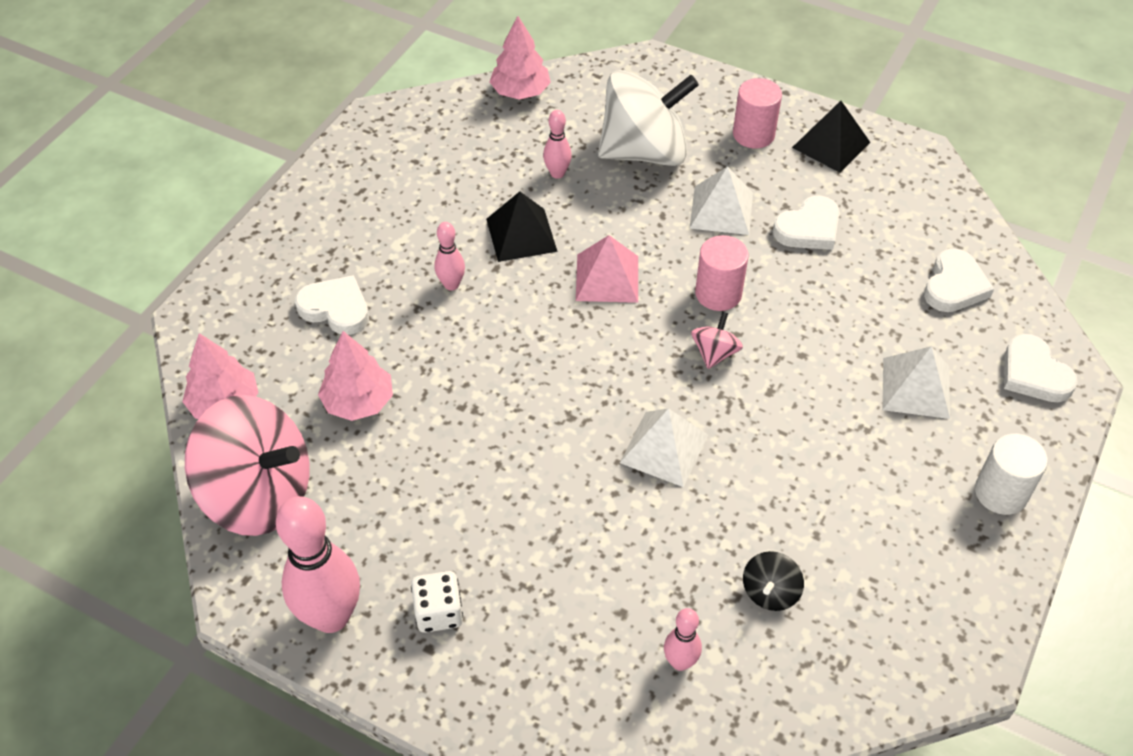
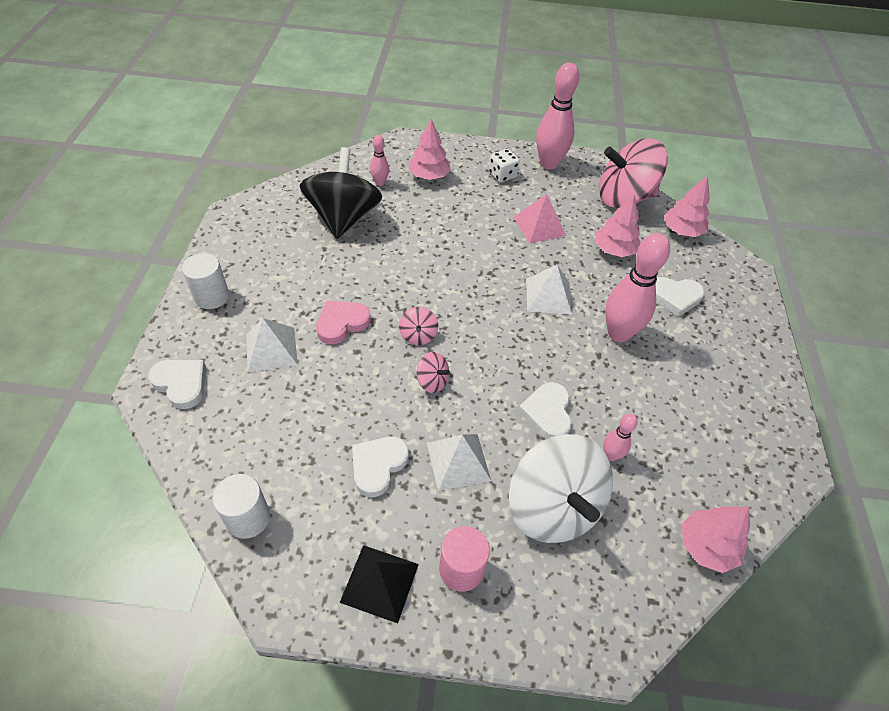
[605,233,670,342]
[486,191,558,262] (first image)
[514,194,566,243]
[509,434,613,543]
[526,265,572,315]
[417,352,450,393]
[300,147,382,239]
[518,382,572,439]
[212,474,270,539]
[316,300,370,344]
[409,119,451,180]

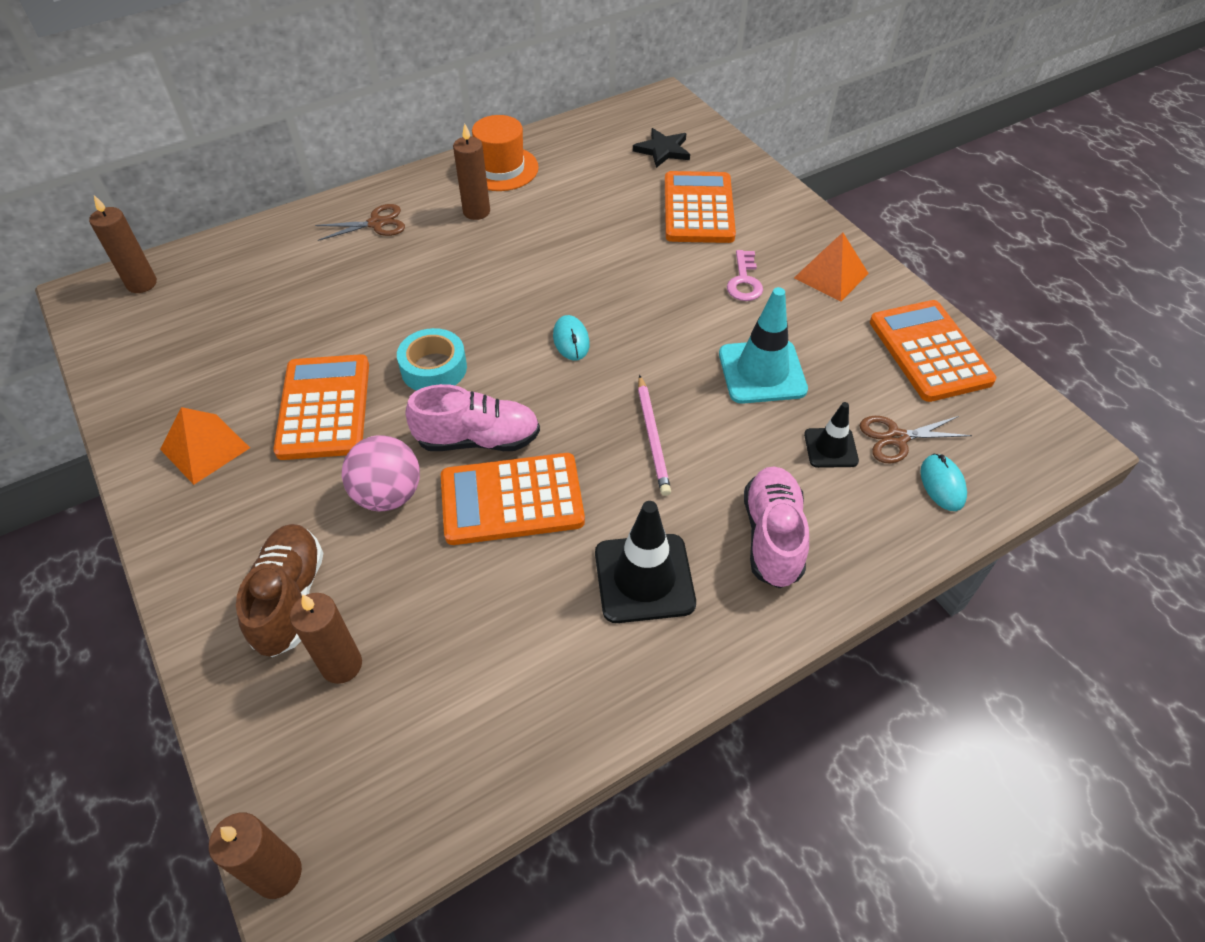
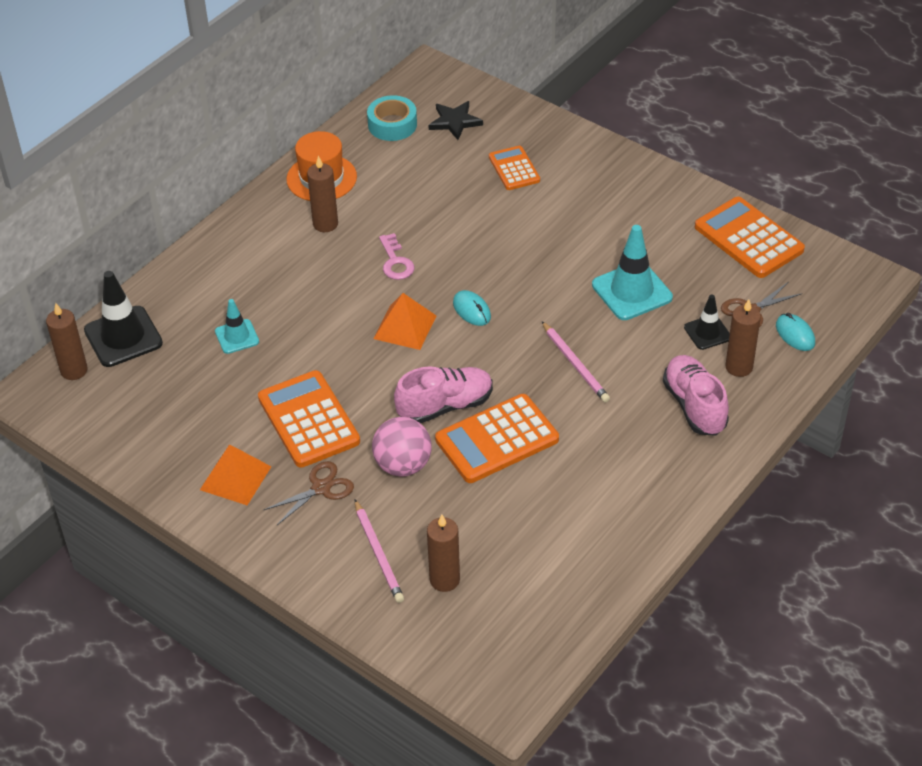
[725,299,761,377]
[355,500,404,603]
[264,461,354,526]
[367,95,417,141]
[84,271,163,367]
[489,146,540,190]
[379,233,414,280]
[373,293,436,350]
[215,299,259,354]

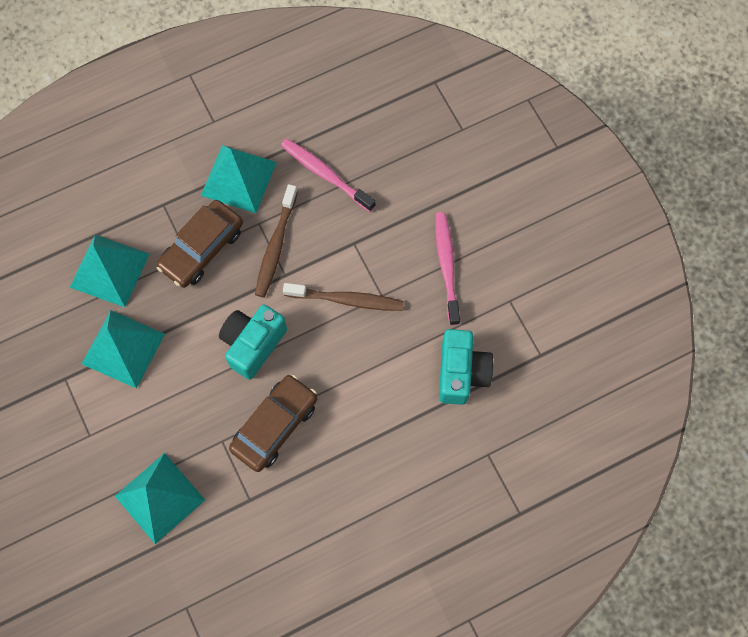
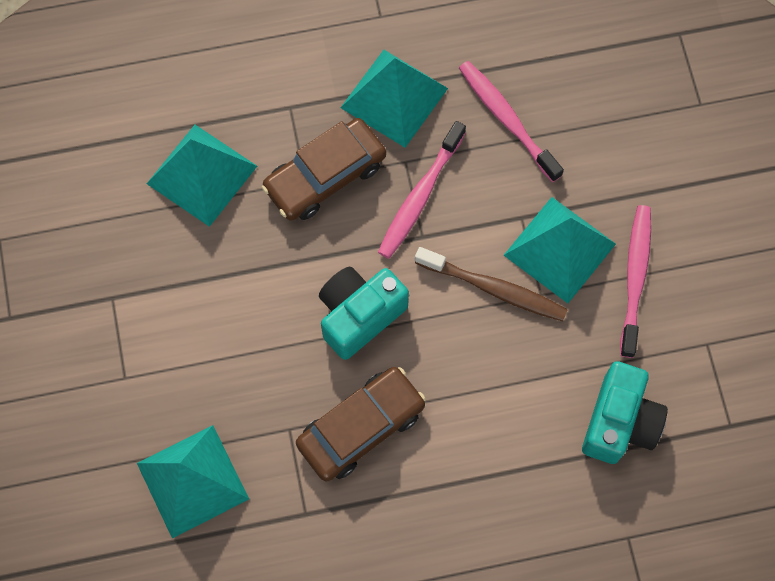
[504,197,616,303]
[378,121,466,259]

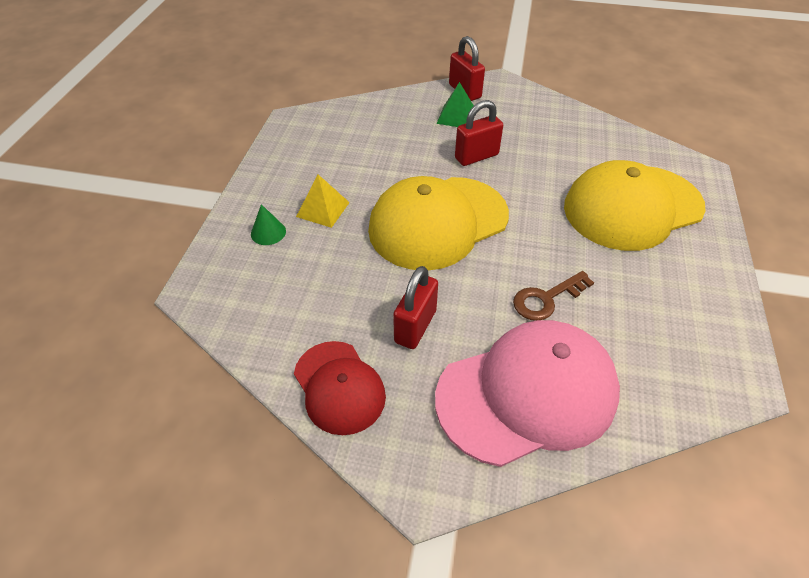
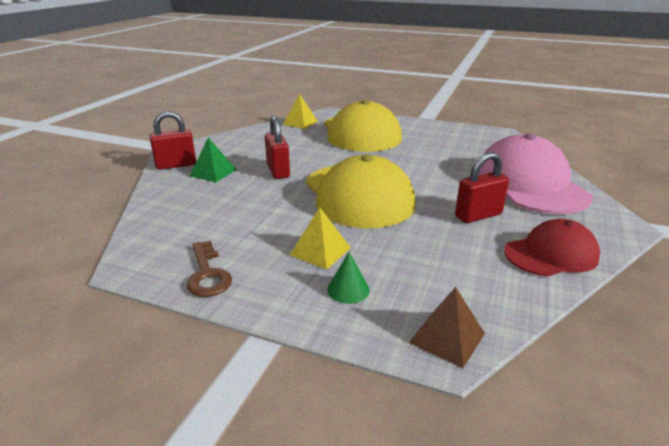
[455,152,509,223]
[187,240,232,297]
[283,94,318,129]
[409,287,485,368]

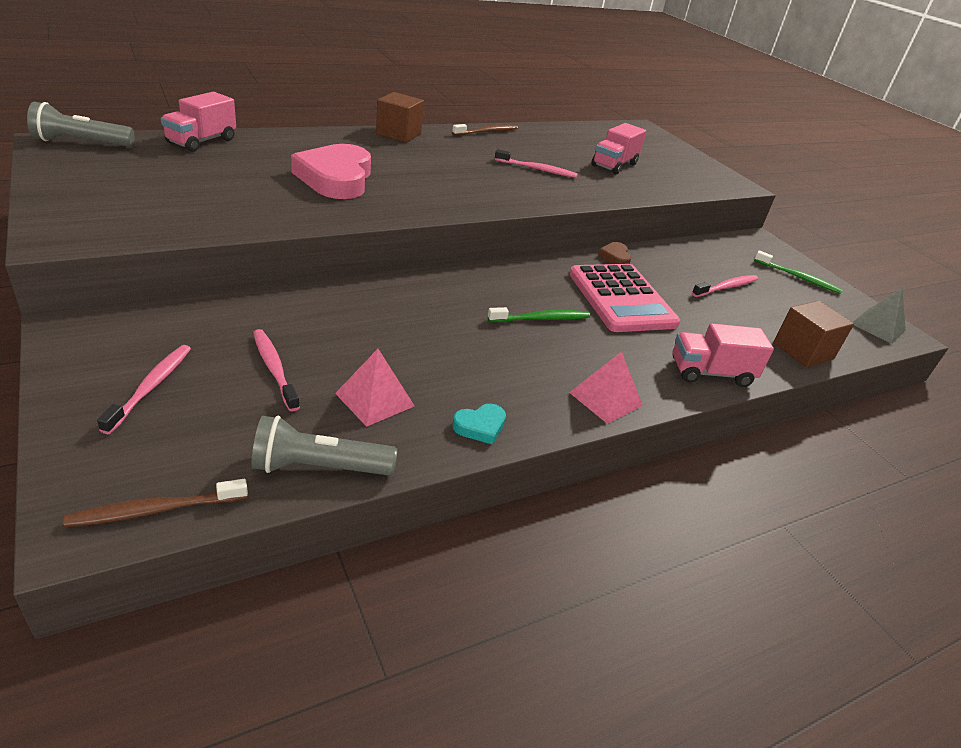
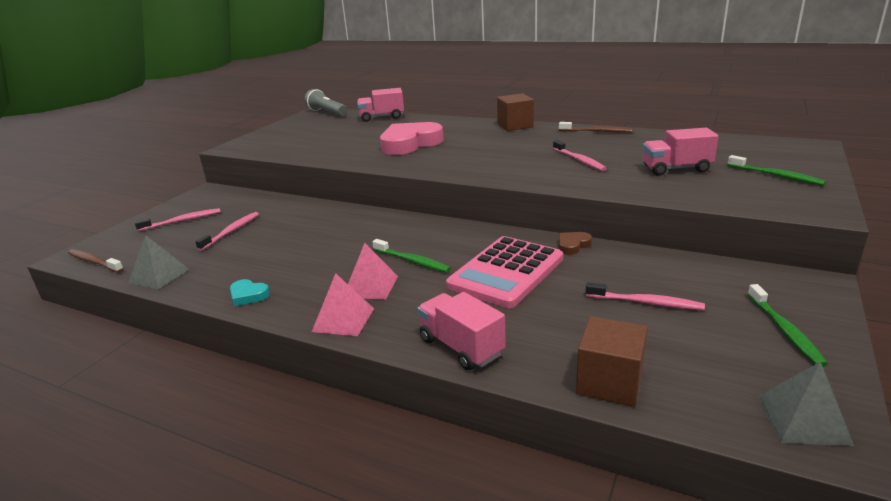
[128,235,189,289]
[348,243,398,300]
[728,155,826,186]

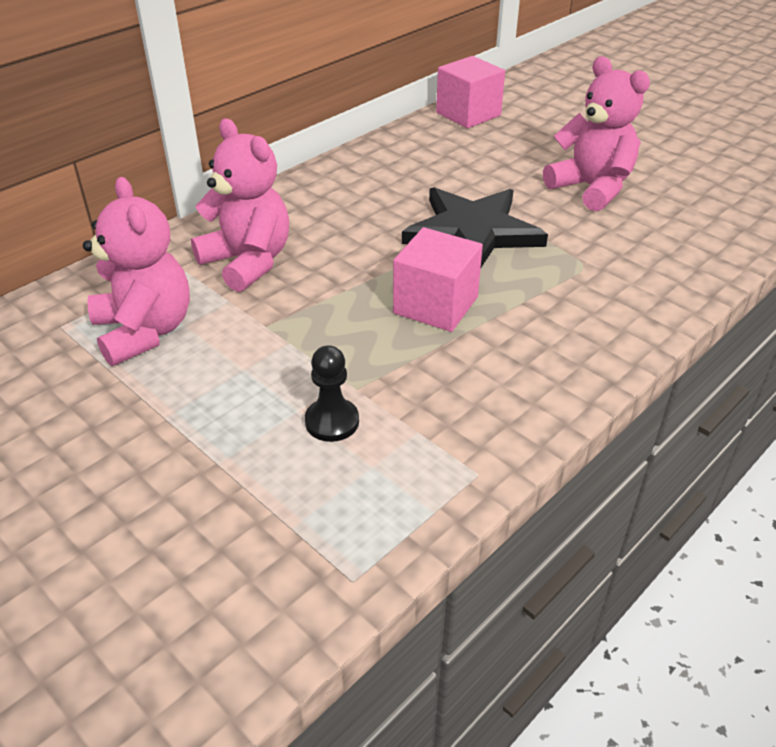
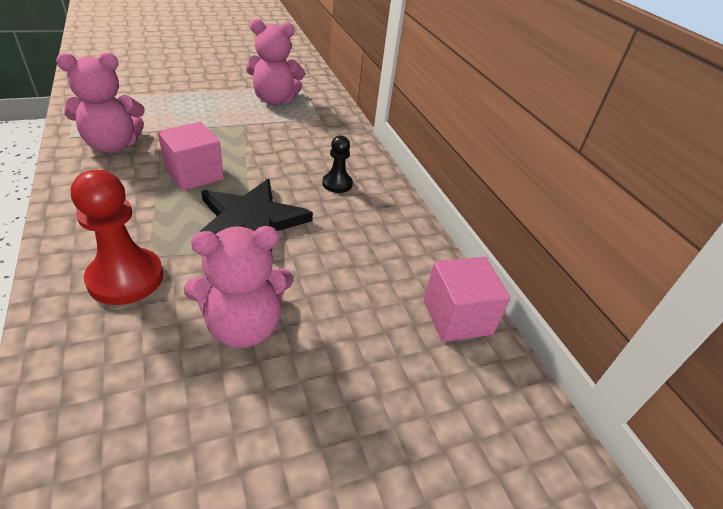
[56,52,145,152]
[322,135,353,193]
[71,170,163,305]

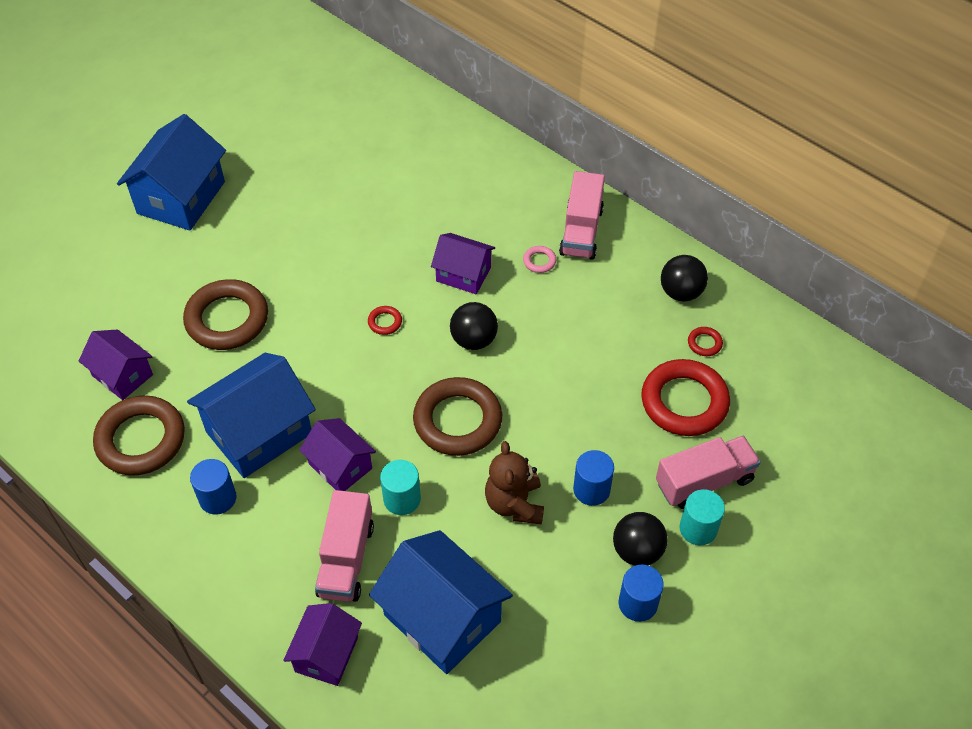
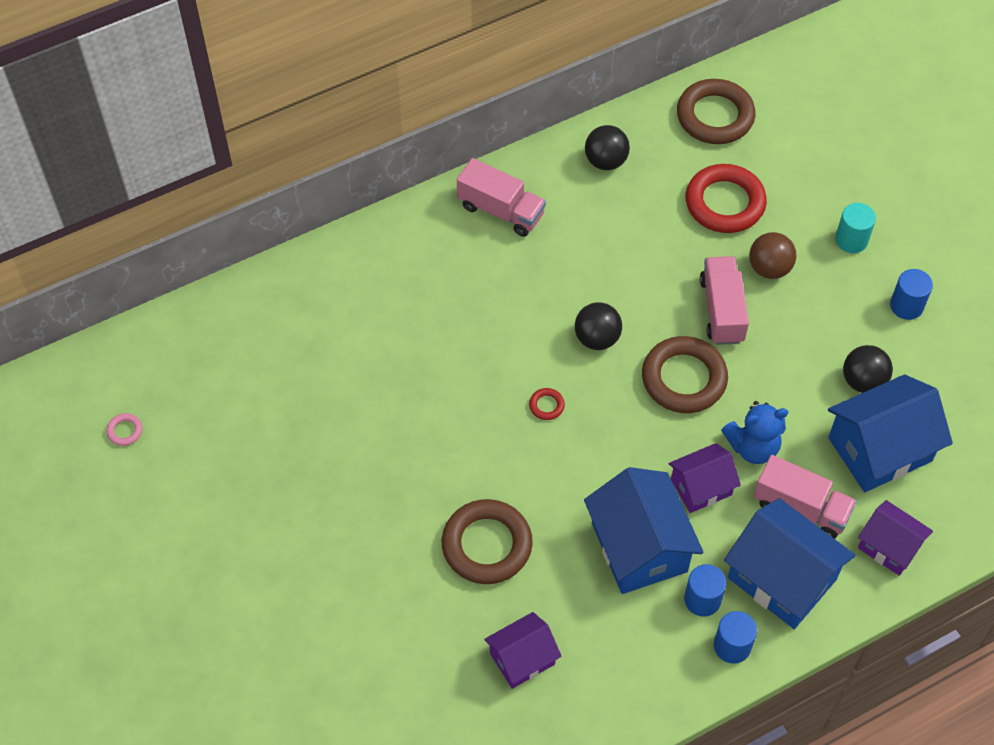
[677,79,755,144]
[724,498,855,629]
[721,401,788,464]
[431,233,495,294] (first image)
[485,441,544,525] (first image)
[106,413,142,446]
[714,611,757,664]
[843,345,893,393]
[700,256,749,345]
[688,327,723,356] (first image)
[749,232,796,279]

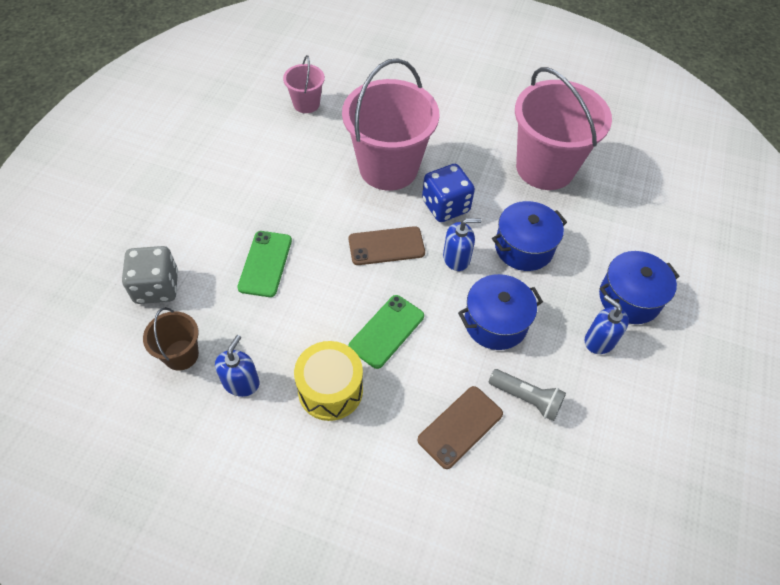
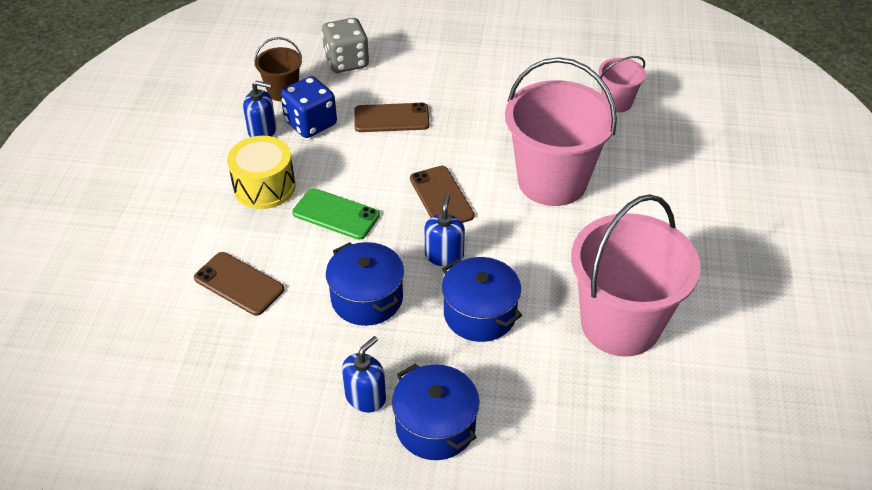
[354,103,430,132]
[281,76,337,138]
[425,194,465,266]
[489,369,566,421] (first image)

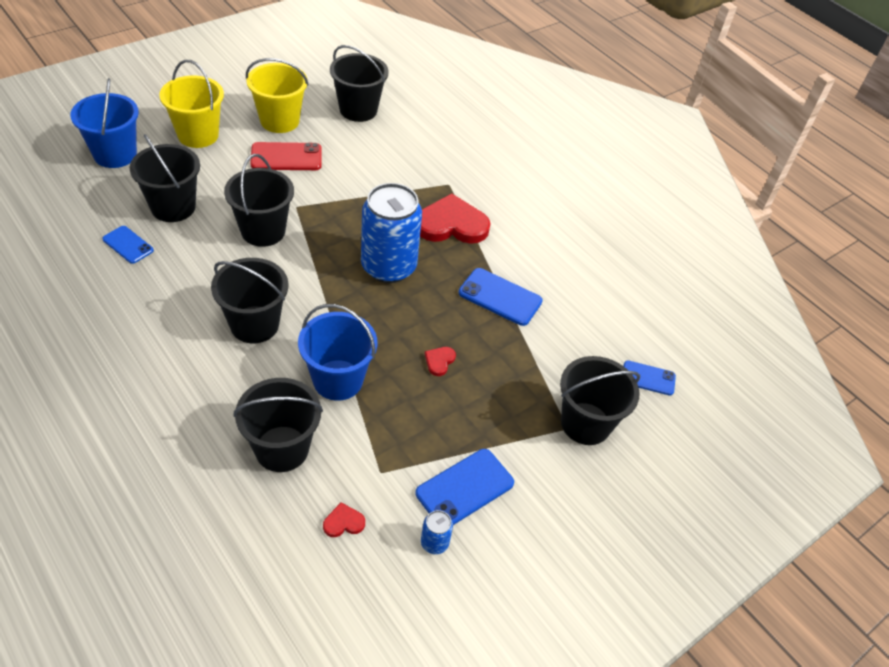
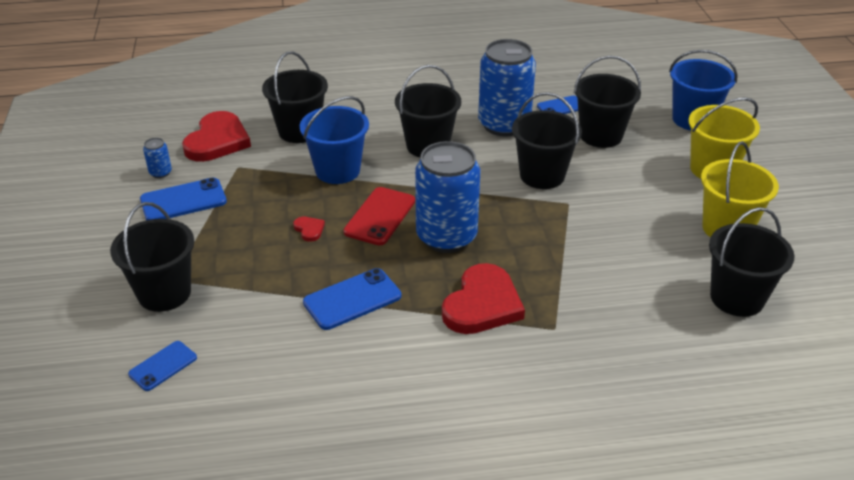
[343,187,415,245]
[182,111,251,162]
[140,177,227,220]
[478,39,536,136]

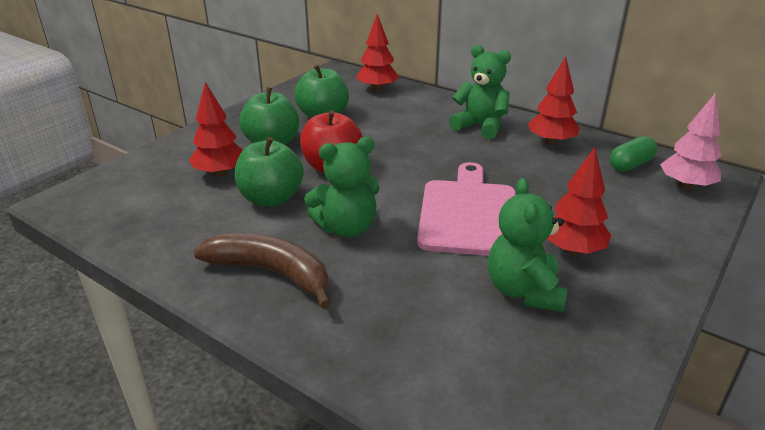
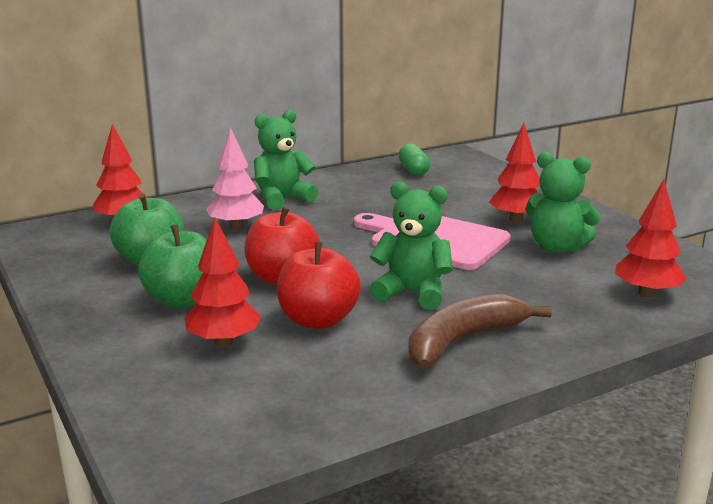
[277,242,361,329]
[370,181,453,310]
[615,180,686,297]
[206,128,264,230]

